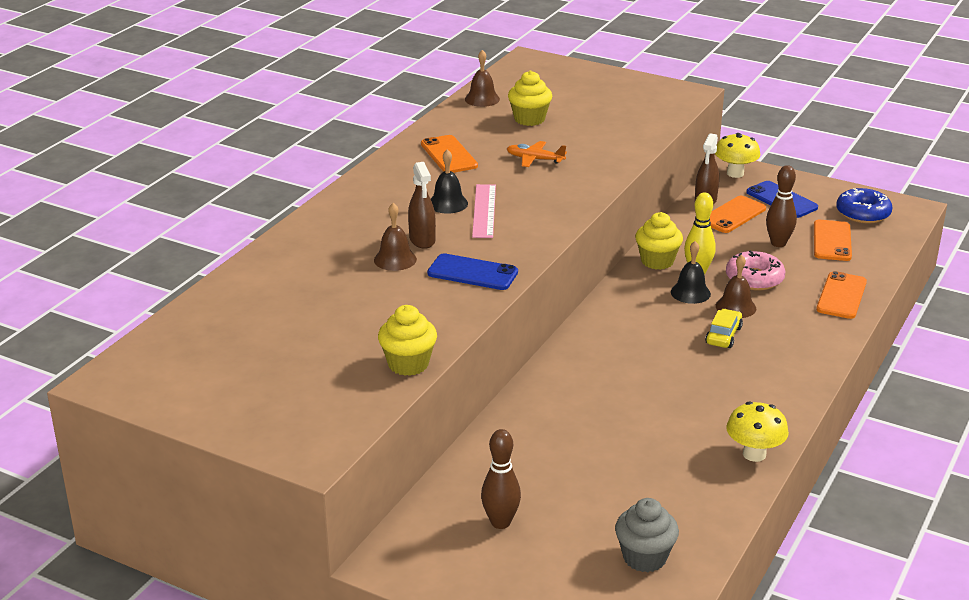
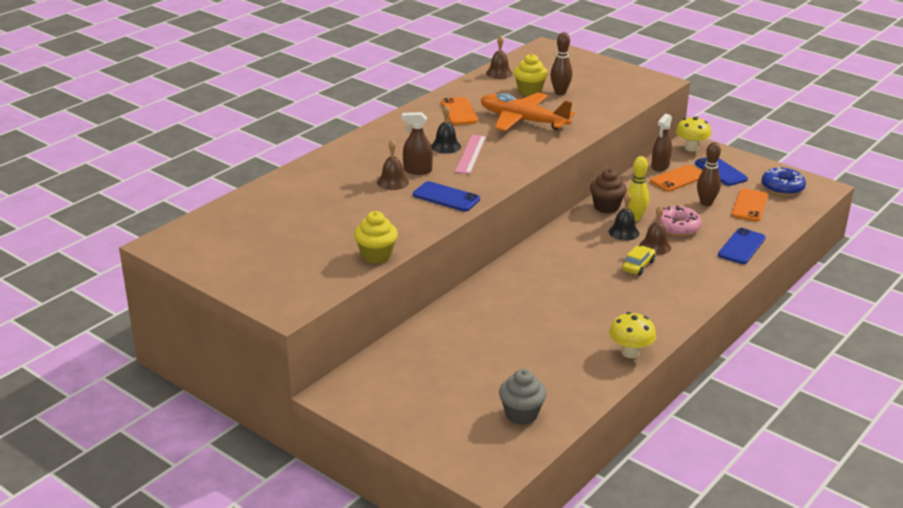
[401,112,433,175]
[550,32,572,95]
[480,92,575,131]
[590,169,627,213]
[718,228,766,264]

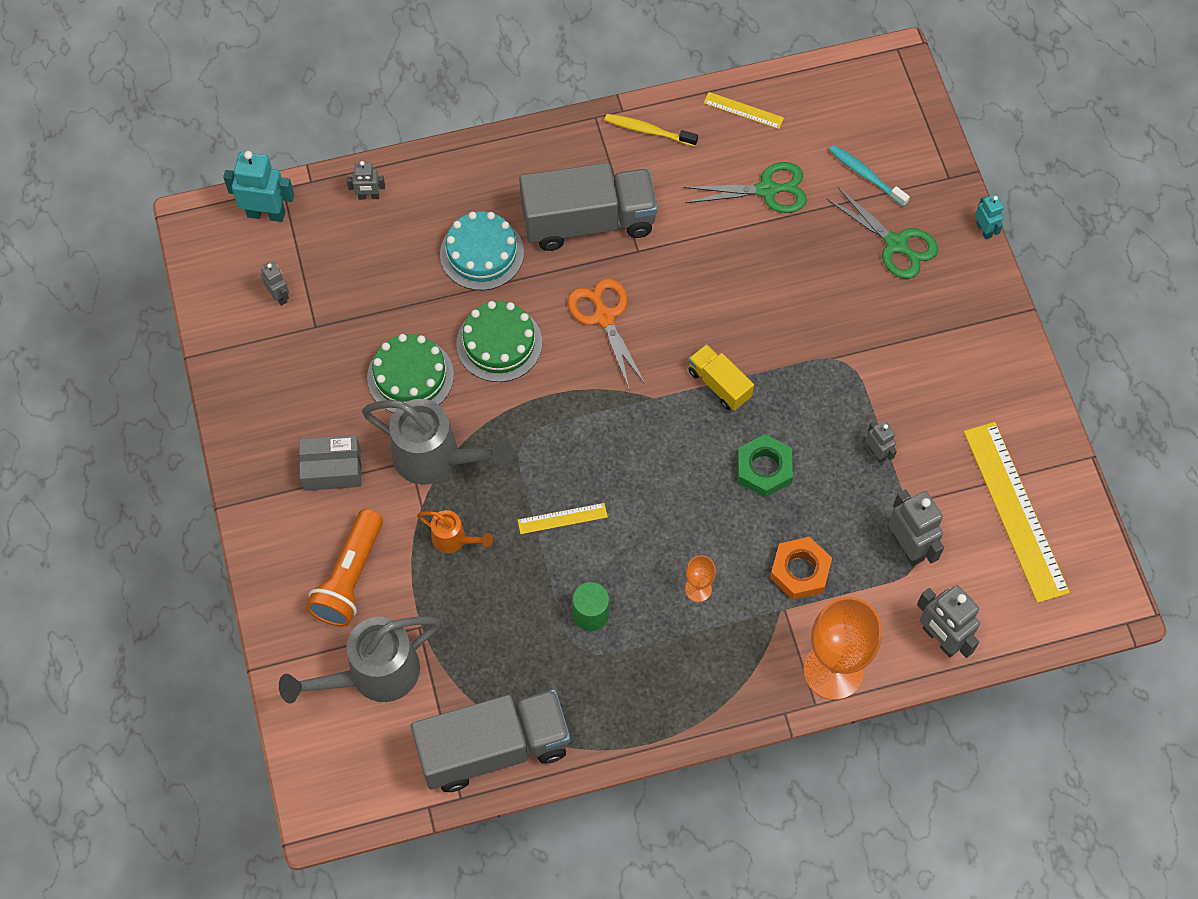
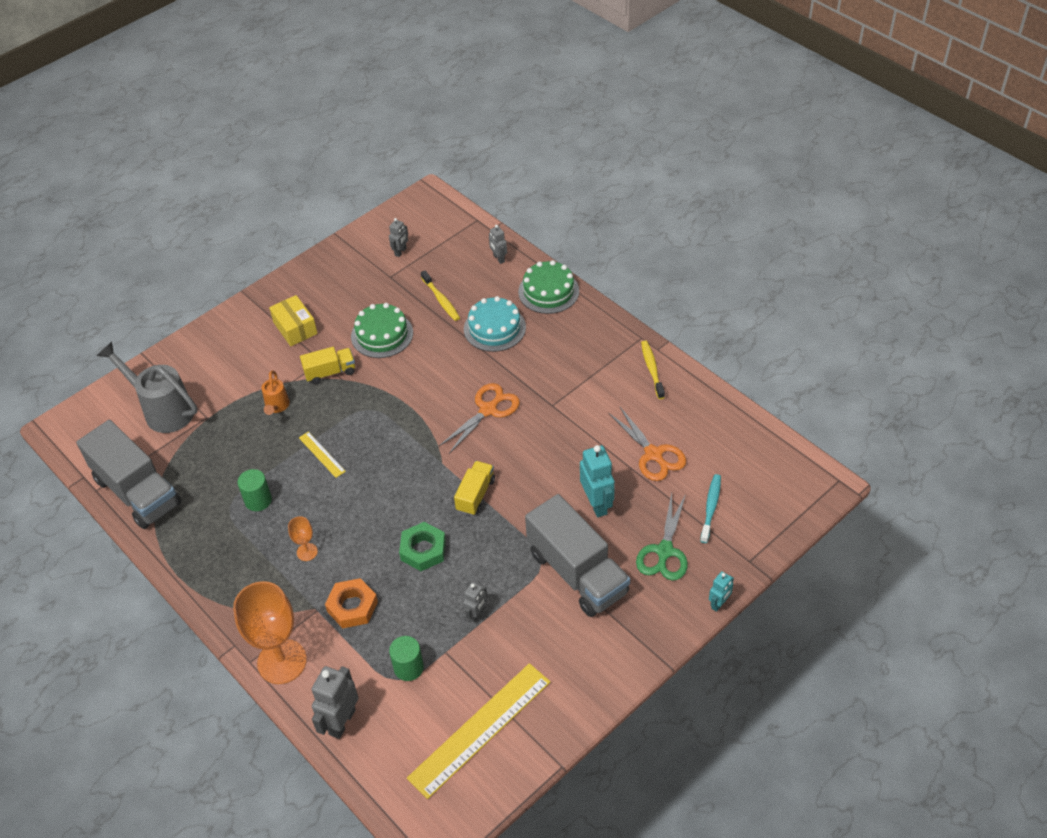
[580,445,615,517]
[269,295,318,346]
[306,509,383,627] (first image)
[300,347,355,385]
[518,260,579,314]
[525,494,630,617]
[608,407,686,481]
[704,92,784,129] (first image)
[389,636,424,681]
[421,270,460,321]

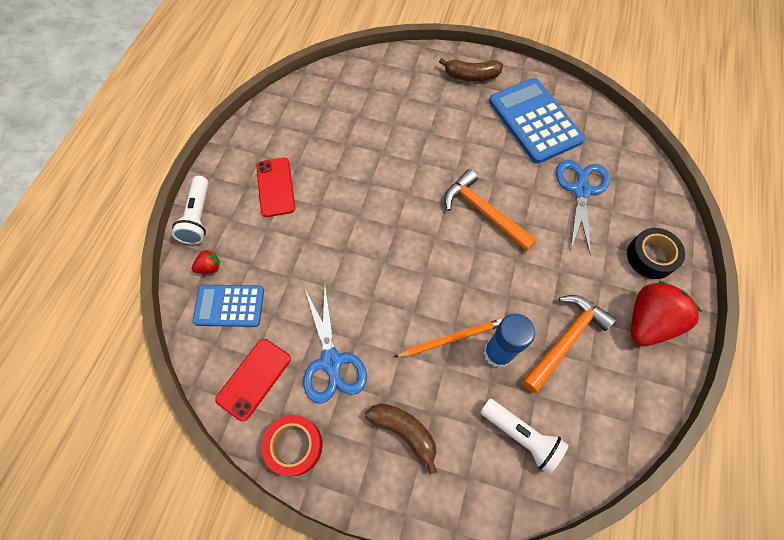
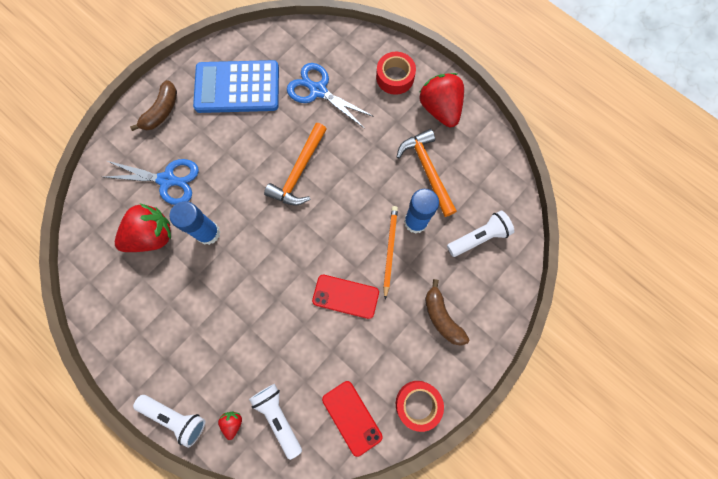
[249,384,302,460]
[312,275,379,319]
[104,159,199,205]
[425,279,469,346]
[264,123,327,205]
[376,52,416,95]
[115,204,171,252]
[170,201,220,245]

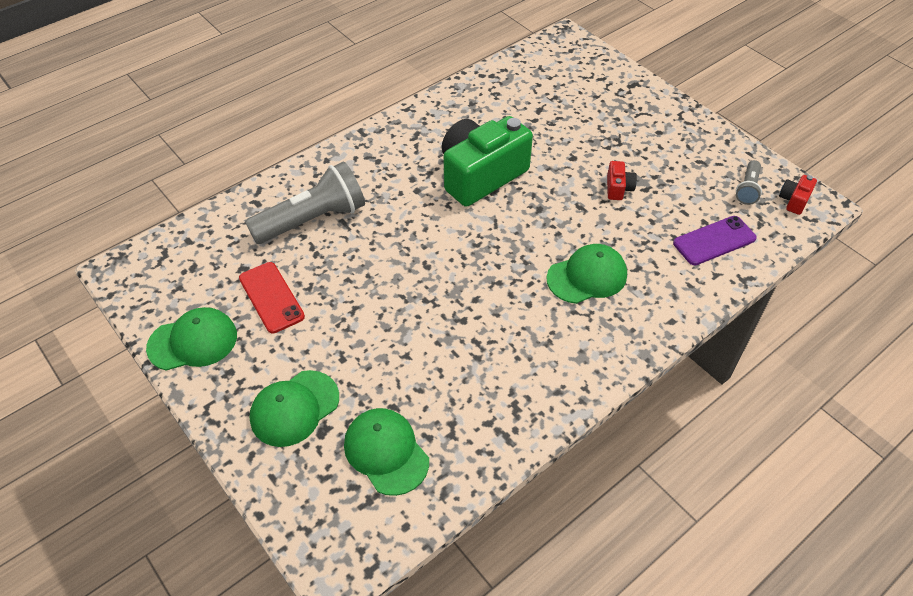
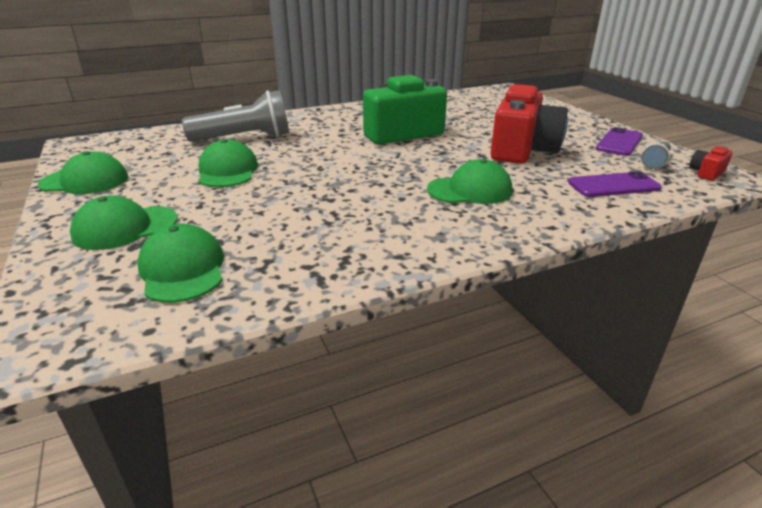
[239,262,305,334] (first image)
[491,84,568,164]
[198,139,258,187]
[596,127,643,156]

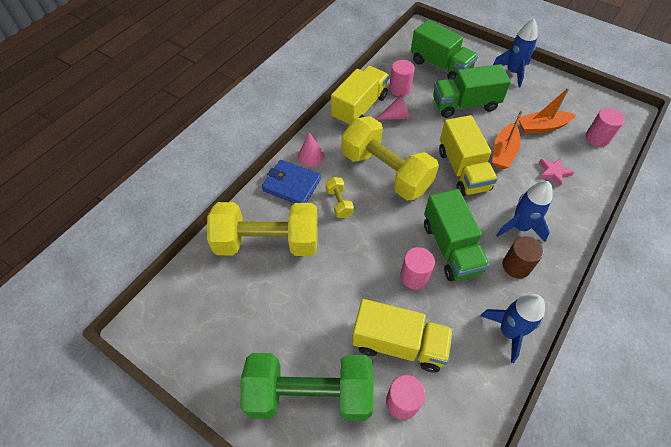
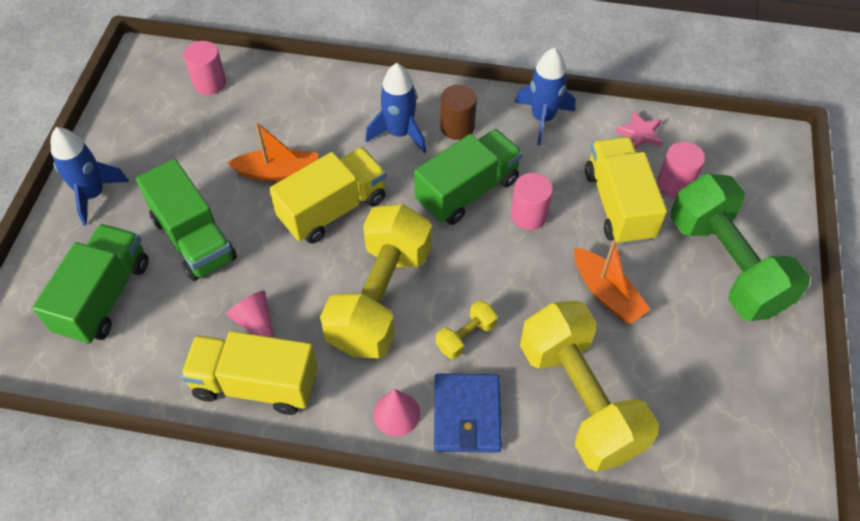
[389,60,415,96] (first image)
[574,240,651,324]
[616,111,662,149]

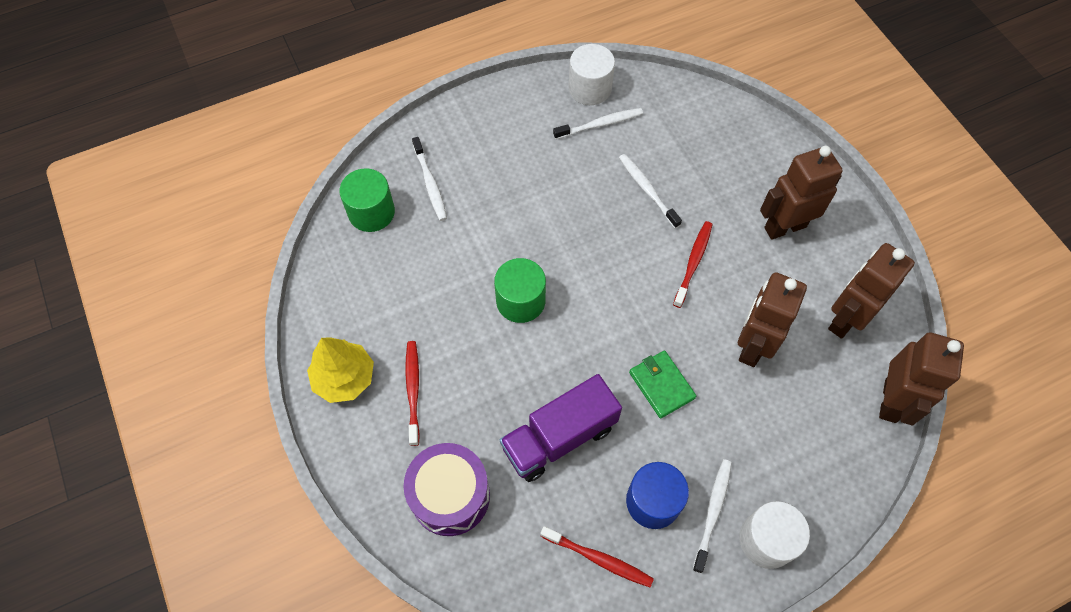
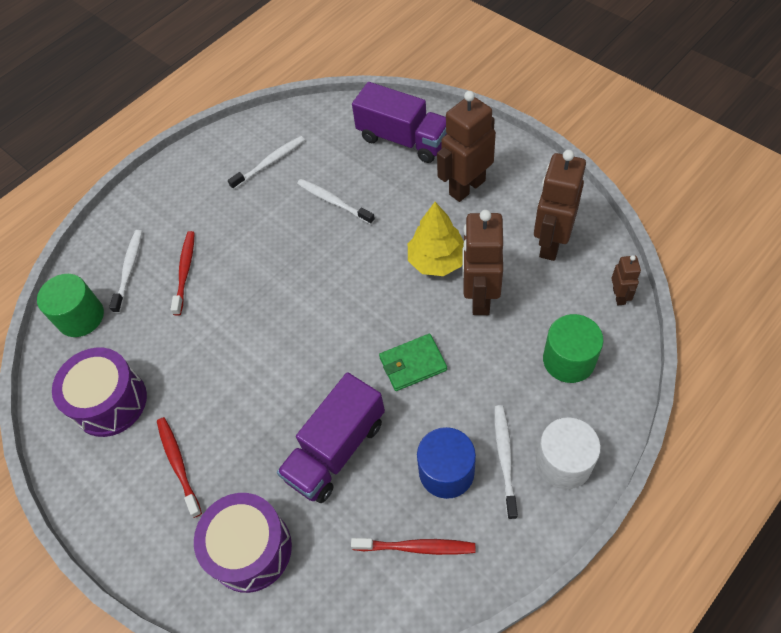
[408,202,464,276]
[109,230,142,313]
[543,314,604,383]
[568,44,615,105] (first image)
[379,334,447,391]
[171,231,195,316]
[611,255,641,305]
[52,347,147,437]
[352,82,447,163]

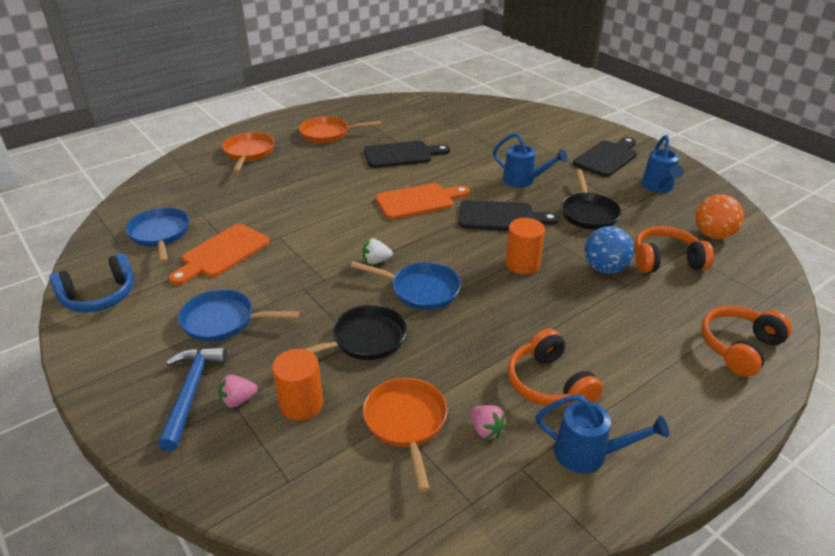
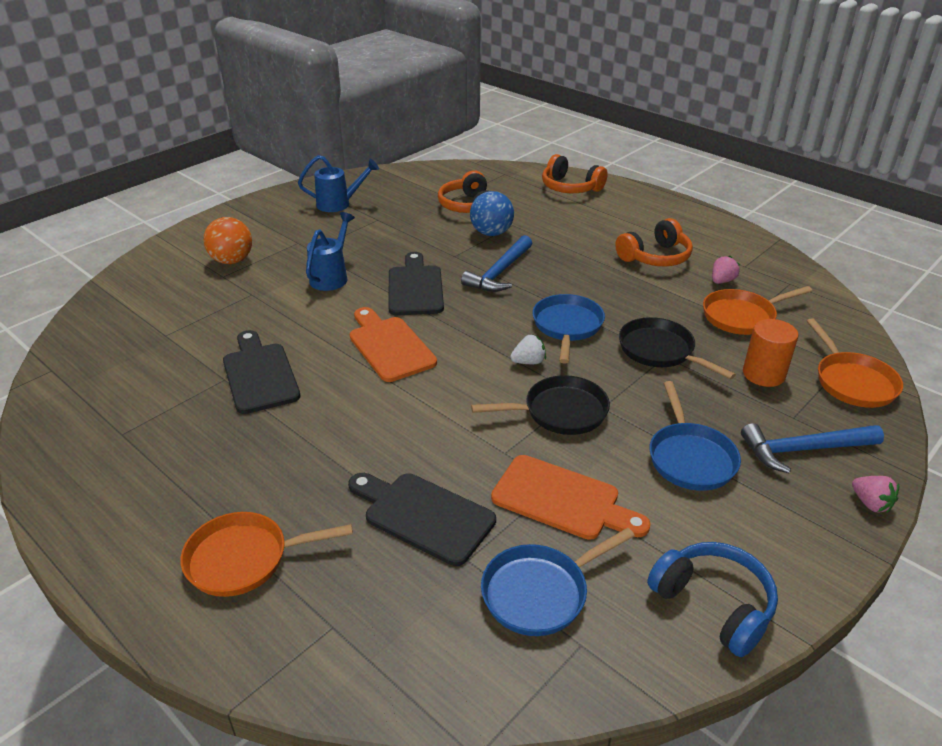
[852,476,899,513]
[807,318,903,408]
[510,335,546,364]
[461,235,532,292]
[536,394,669,473] (first image)
[471,375,610,435]
[348,473,496,566]
[203,217,252,264]

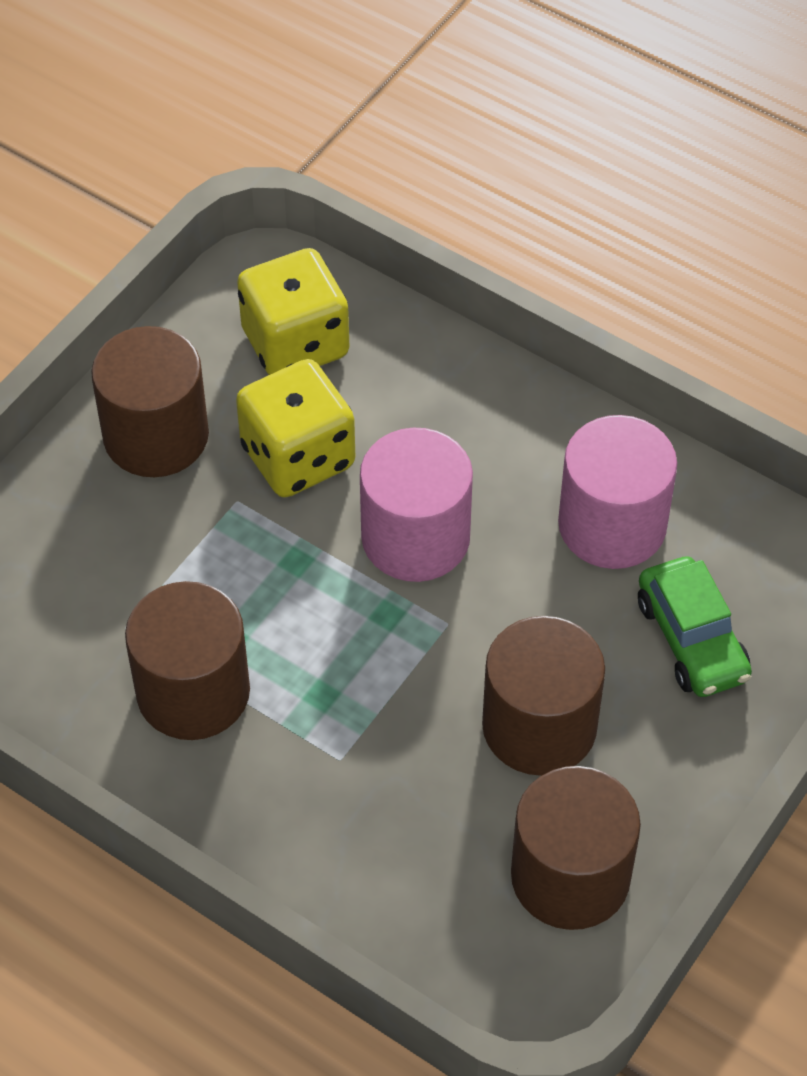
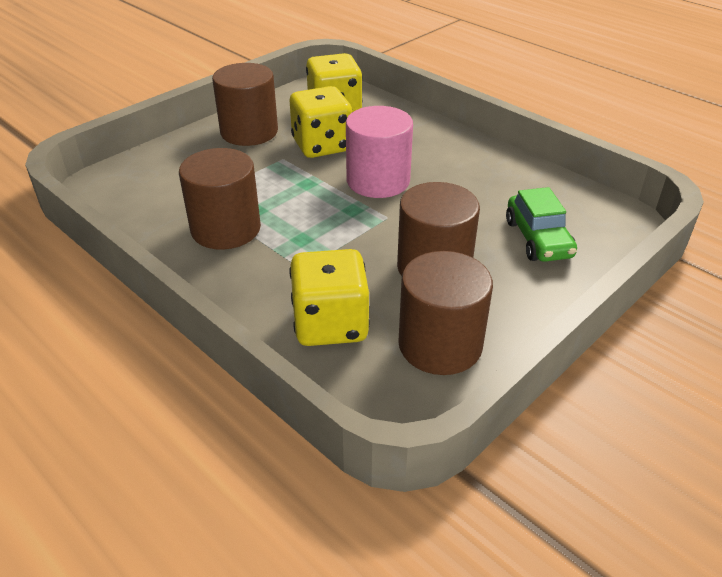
[558,415,677,569] (first image)
[289,249,370,346]

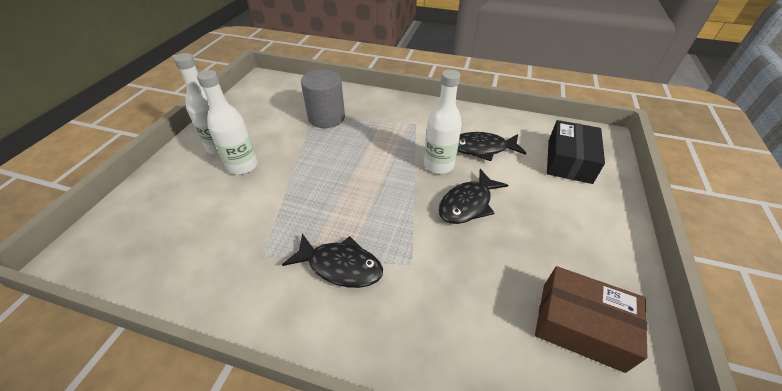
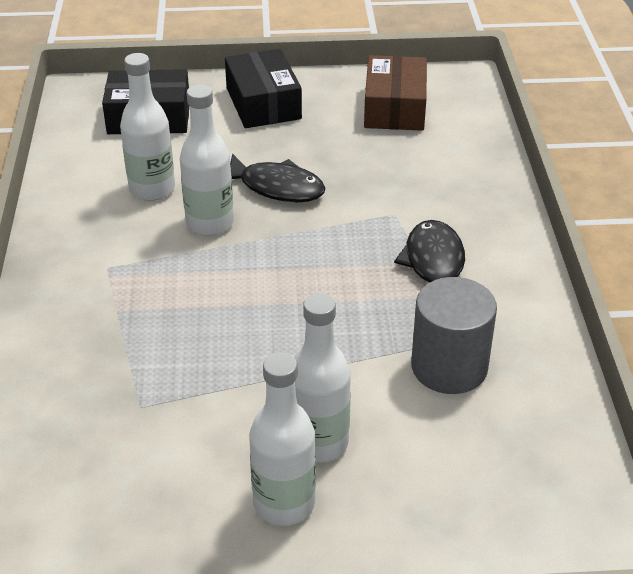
[411,277,497,394]
[120,53,175,201]
[225,49,302,128]

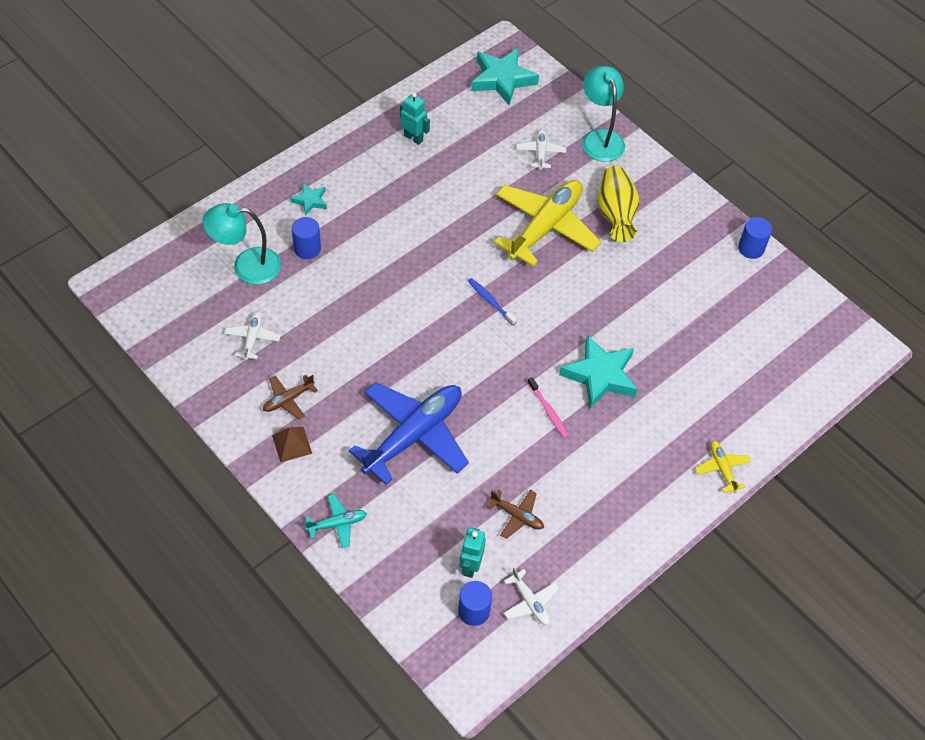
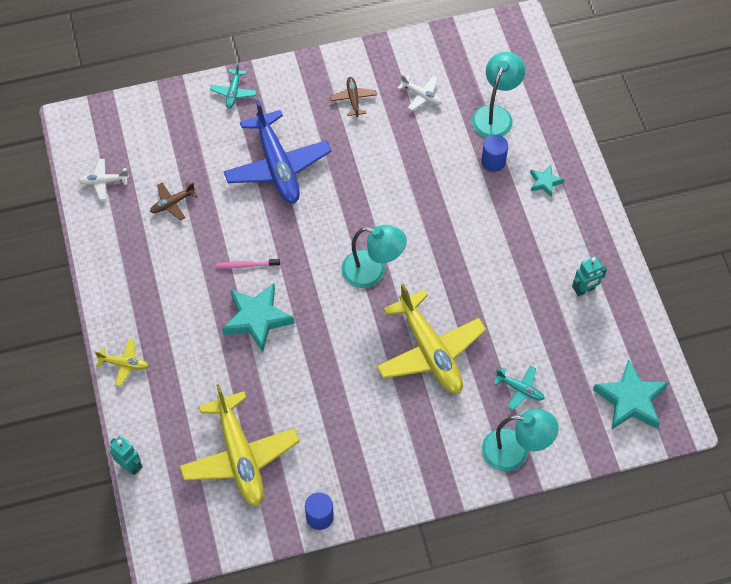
[272,427,312,462] (first image)
[458,581,492,626] (first image)
[110,435,142,475]
[341,225,407,288]
[493,366,545,410]
[598,166,639,242] (first image)
[180,384,300,507]

